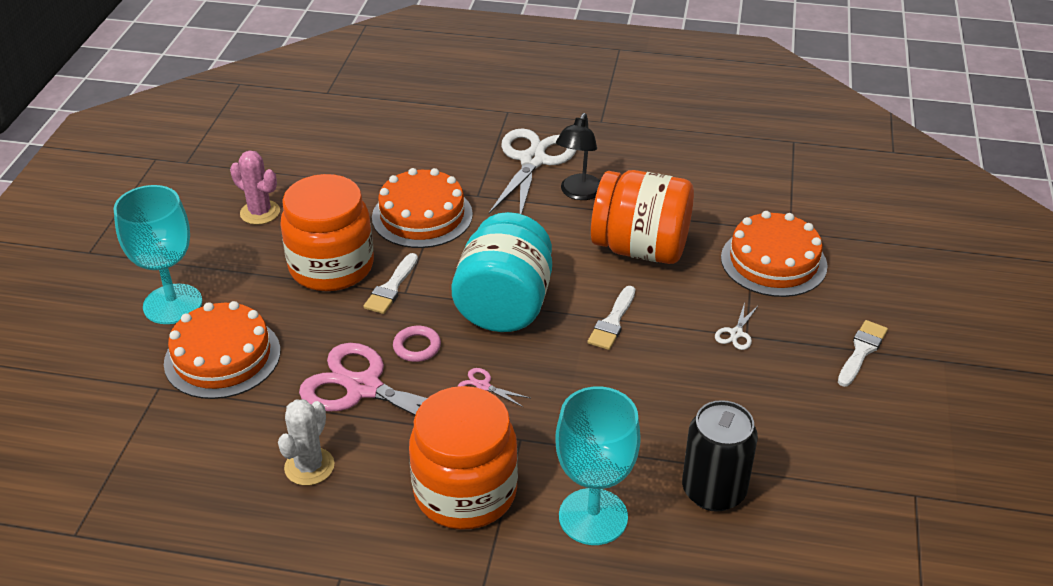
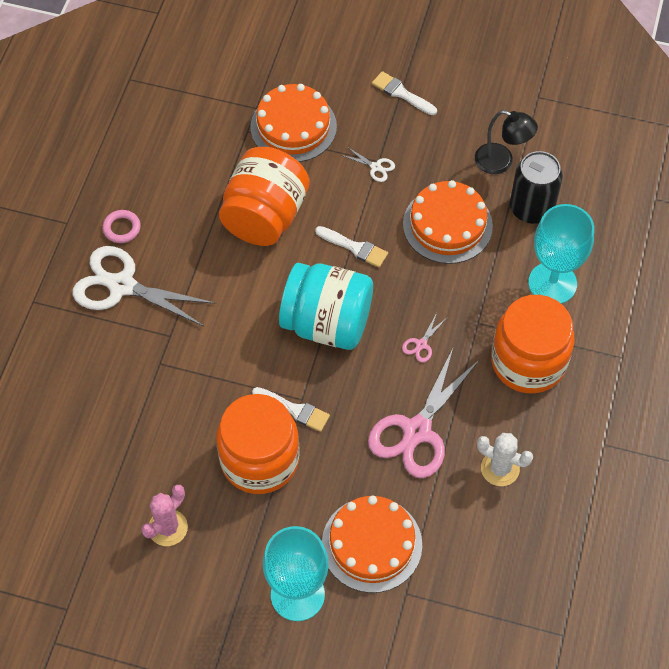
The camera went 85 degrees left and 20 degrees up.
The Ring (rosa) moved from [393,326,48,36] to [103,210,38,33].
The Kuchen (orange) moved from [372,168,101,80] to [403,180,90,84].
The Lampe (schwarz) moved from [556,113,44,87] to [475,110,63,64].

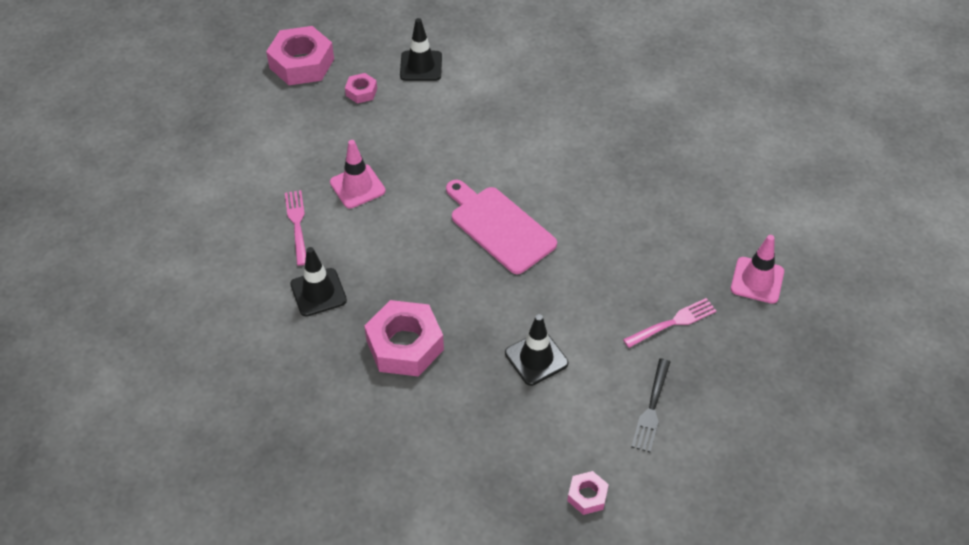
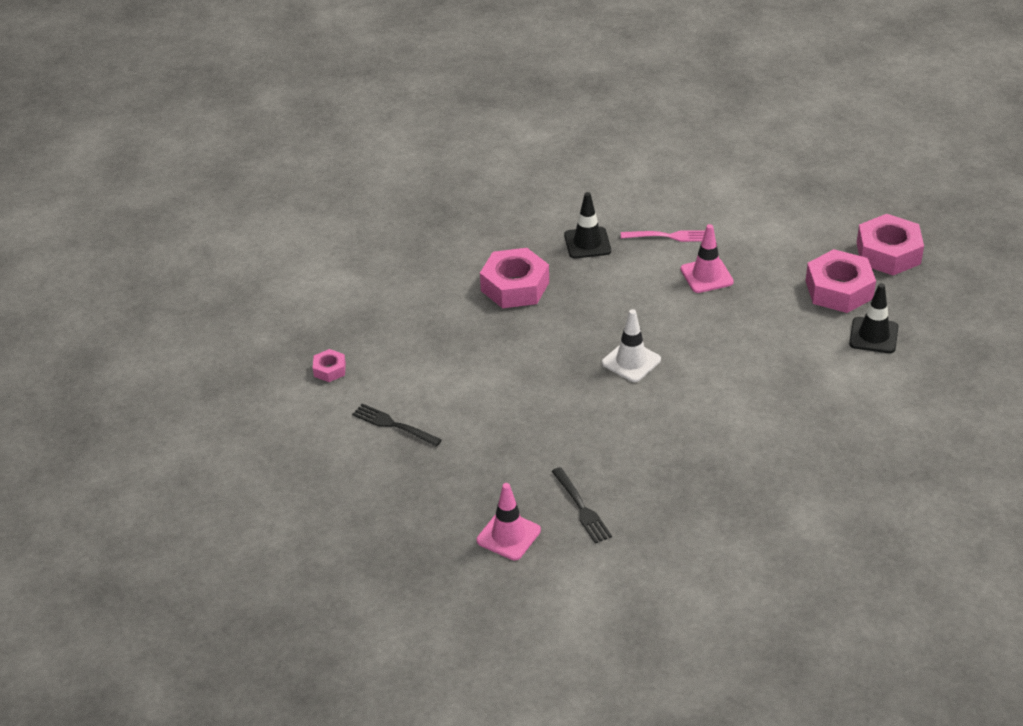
The camera went 105 degrees right and 10 degrees down.
The Gabel (schwarz) at [551,467,61,76] appeared.
The Schneidebrett (rosa) at [446,180,111,94] was replaced by the Leitkegel (weiß) at [602,309,59,73].
The Sechskantmutter (rosa) at [345,73,32,31] changed to 2.04 times the size.
The Leitkegel (schwarz) at [505,314,63,72] disappeared.
The Gabel (rosa) at [623,298,93,50] disappeared.

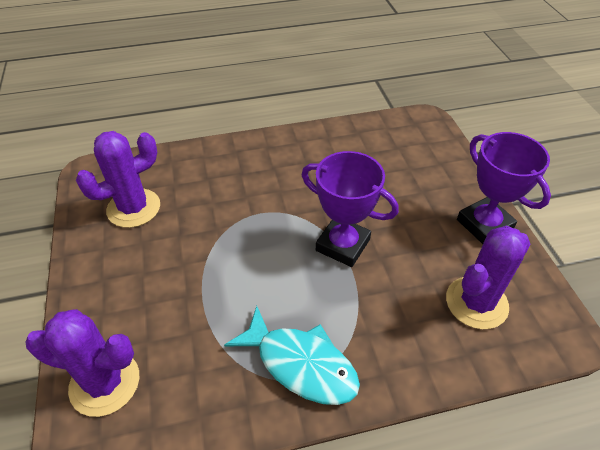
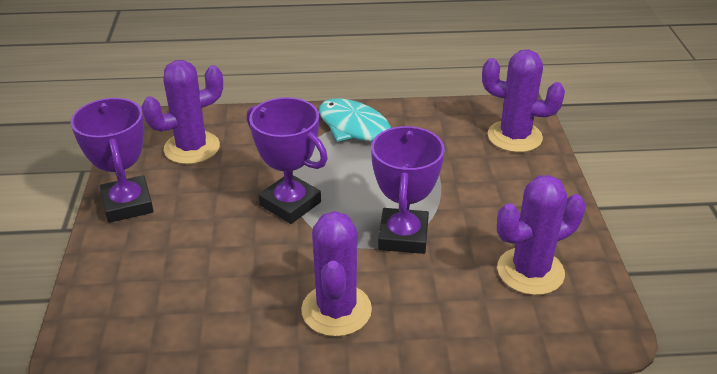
The camera went 170 degrees left and 10 degrees down.
The Kaktus (lila) at [301,211,71,126] appeared.
The Pokal (lila) at [371,126,74,128] appeared.

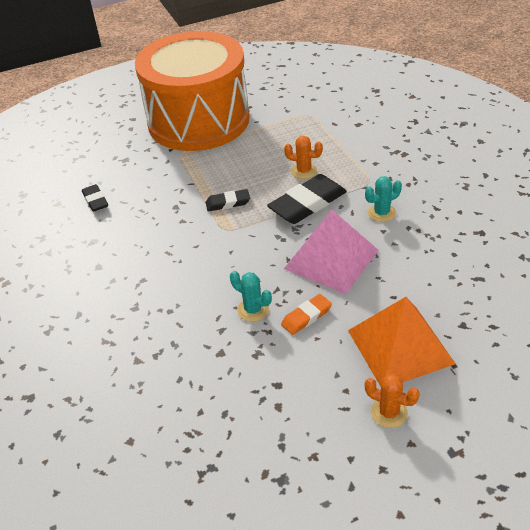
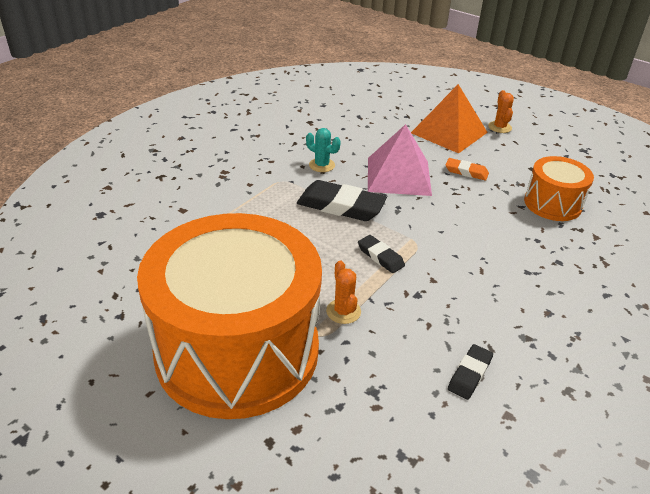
The camera went 125 degrees left and 5 degrees down.
The Kaktus (orange) moved from [284,136,39,43] to [326,260,35,64].
The Trommel (orange) at [524,156,70,65] appeared.
The Kaktus (türkis) at [230,271,42,51] disappeared.

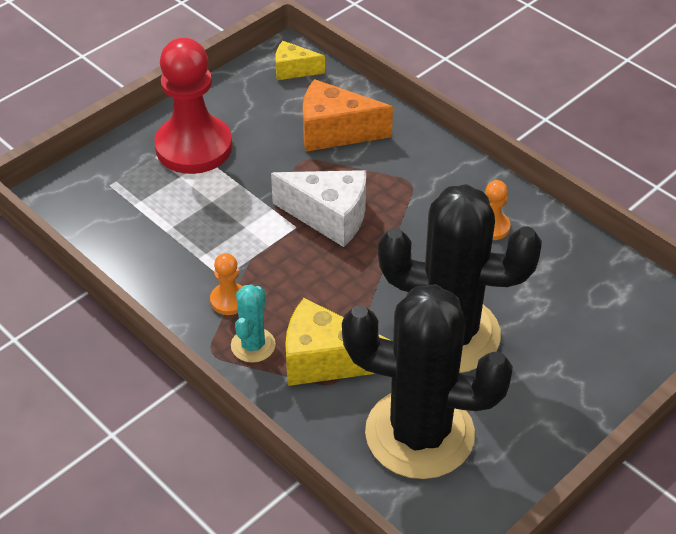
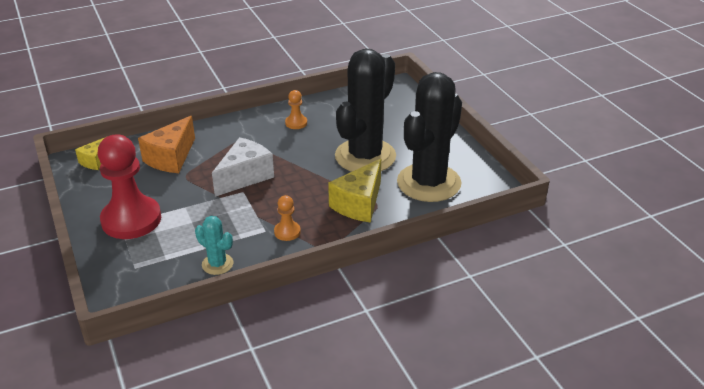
The camera went 70 degrees left and 10 degrees down.
The Kaktus (türkis) moved from [231,284,45,79] to [195,216,39,59].

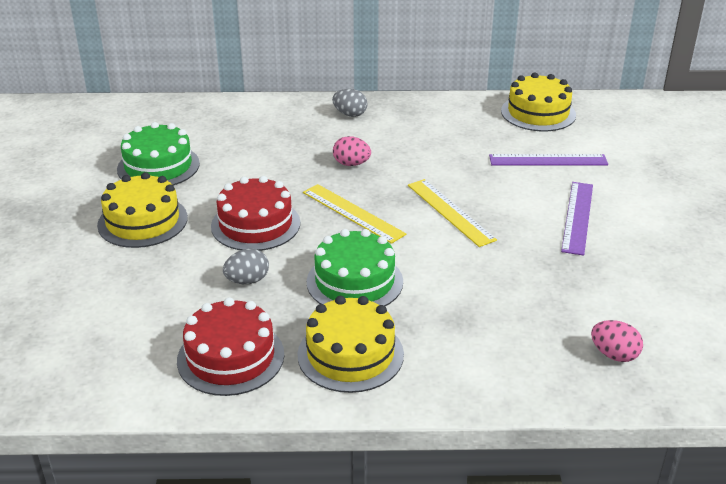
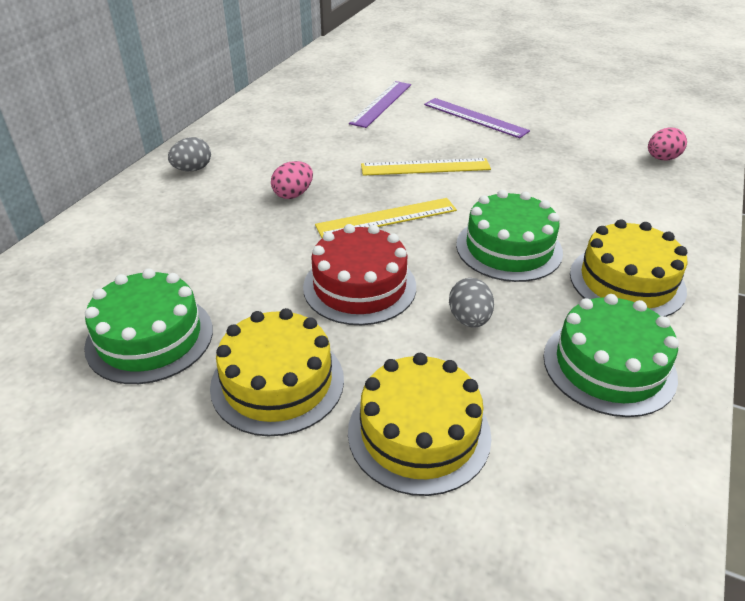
The camera went 65 degrees left and 5 degrees up.
The Kuchen (gelb) moved from [501,73,75,58] to [348,353,144,143].
The Kuchen (rot) at [177,297,107,99] became the Kuchen (grün) at [543,294,136,123].

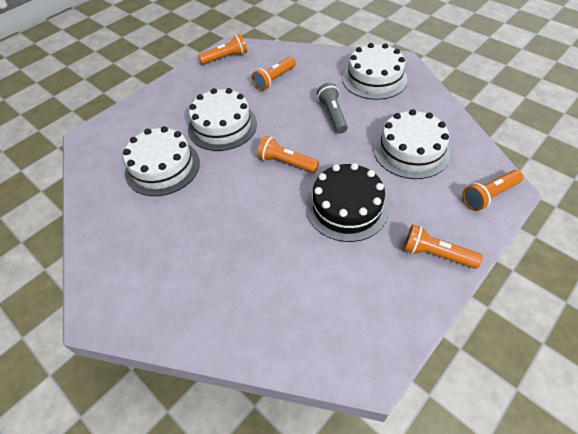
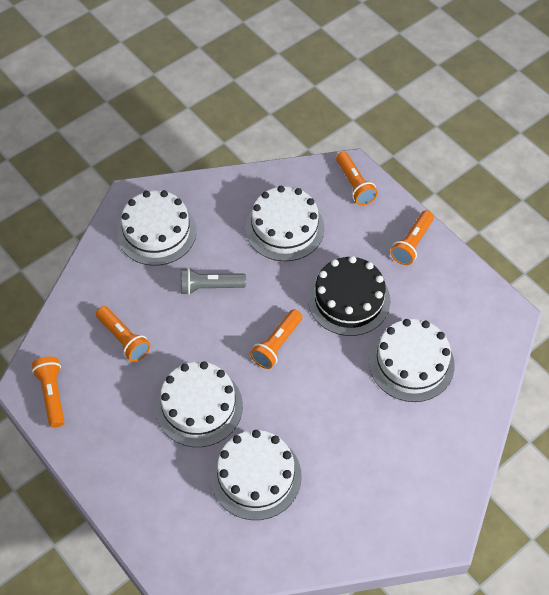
The camera went 85 degrees left and 5 degrees up.
The Kuchen (weiß) at [369,319,86,83] appeared.

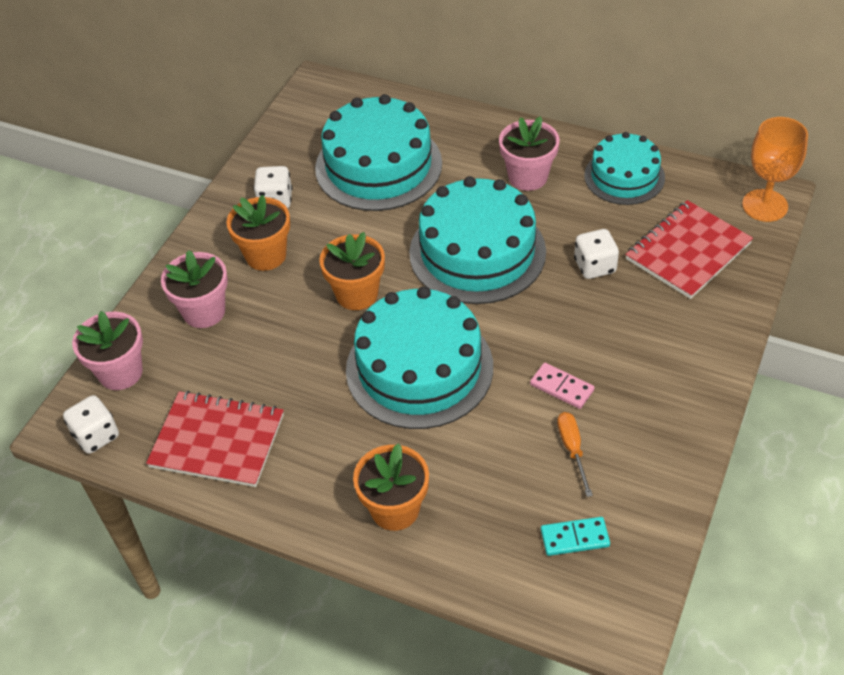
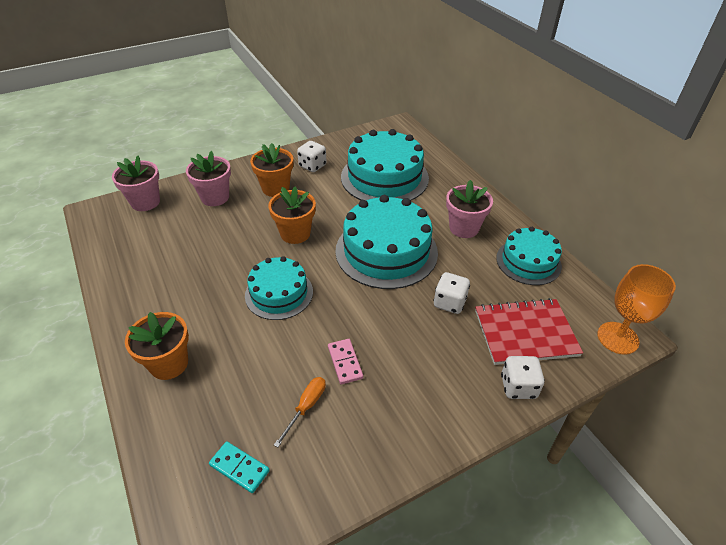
The camera went 35 degrees right and 5 degrees down.
The Kuchen (türkis) at [346,287,147,142] changed to 0.61 times the size.
The Spielwürfel (weiß) moved from [63,395,56,59] to [501,356,44,43].
The Notizbuch (rot) at [146,391,138,96] disappeared.

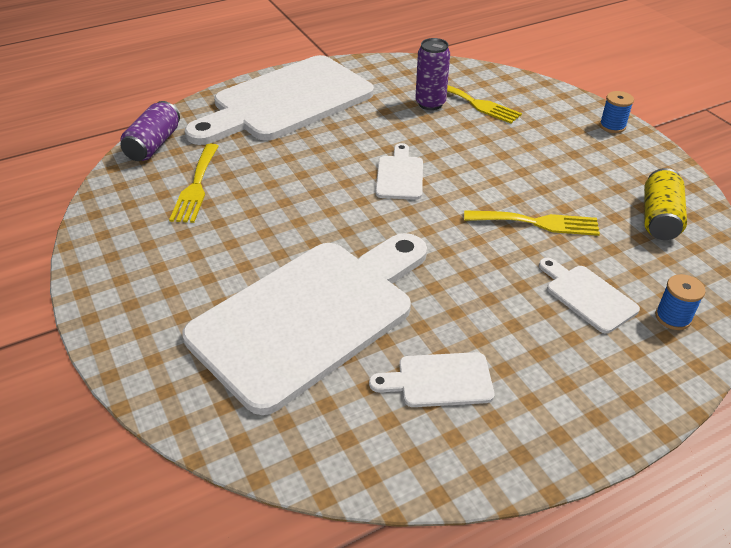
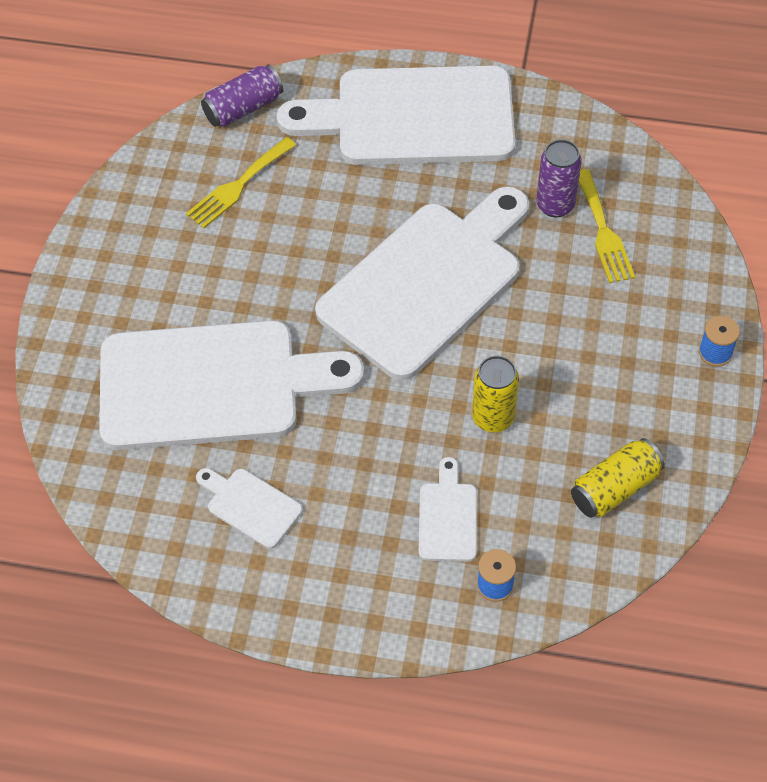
The camera went 40 degrees right and 15 degrees up.
The Schneidebrett (weiß) at [376,143,47,57] changed to 2.43 times the size.
The Gabel (gelb) at [464,210,136,26] was replaced by the Dose (gelb) at [472,356,47,76].

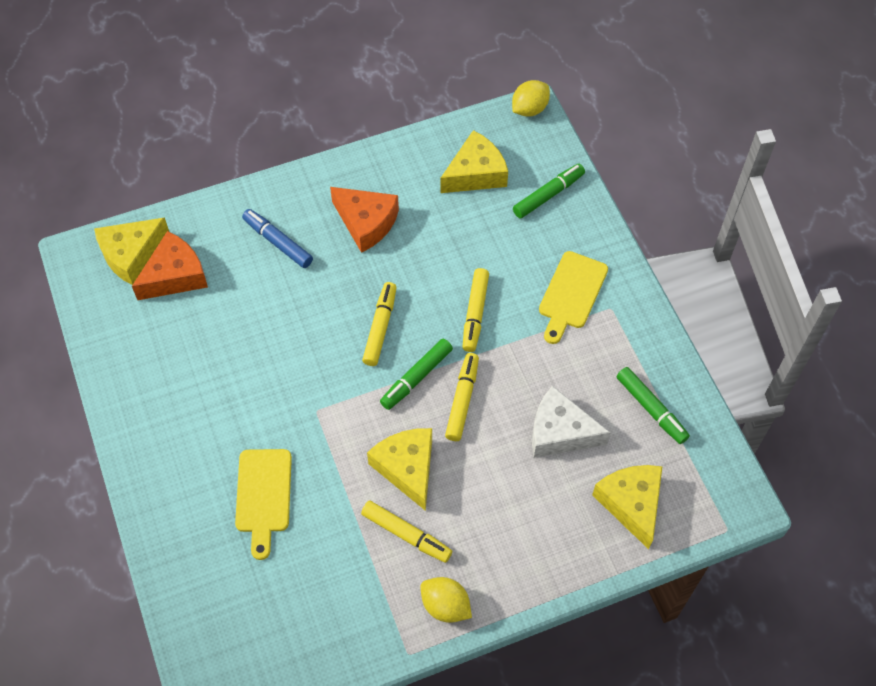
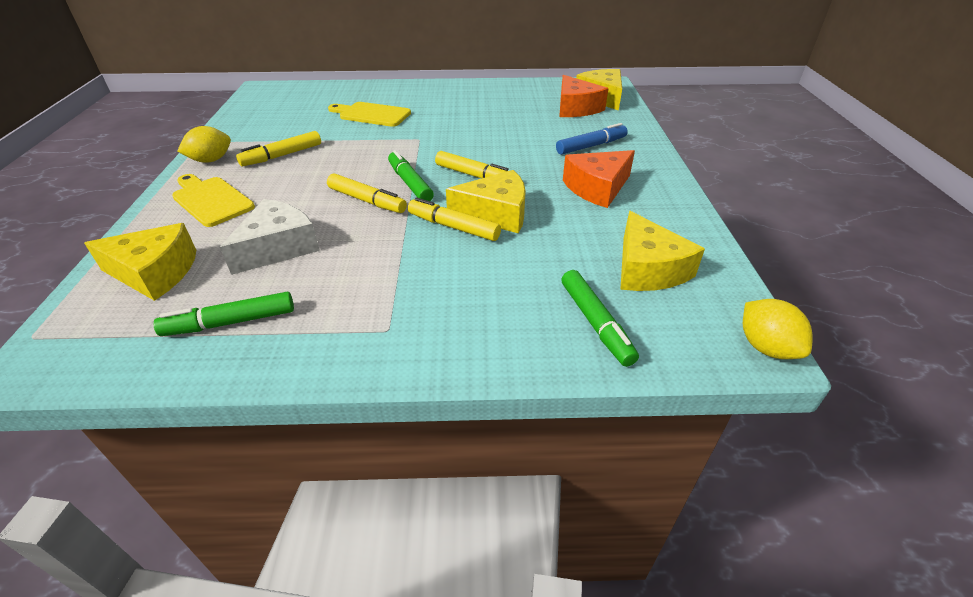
The camera went 110 degrees right and 20 degrees down.
The Schneidebrett (gelb) moved from [539,251,69,93] to [172,174,83,53].
The Käse (gelb) moved from [367,428,65,83] to [446,170,80,63].

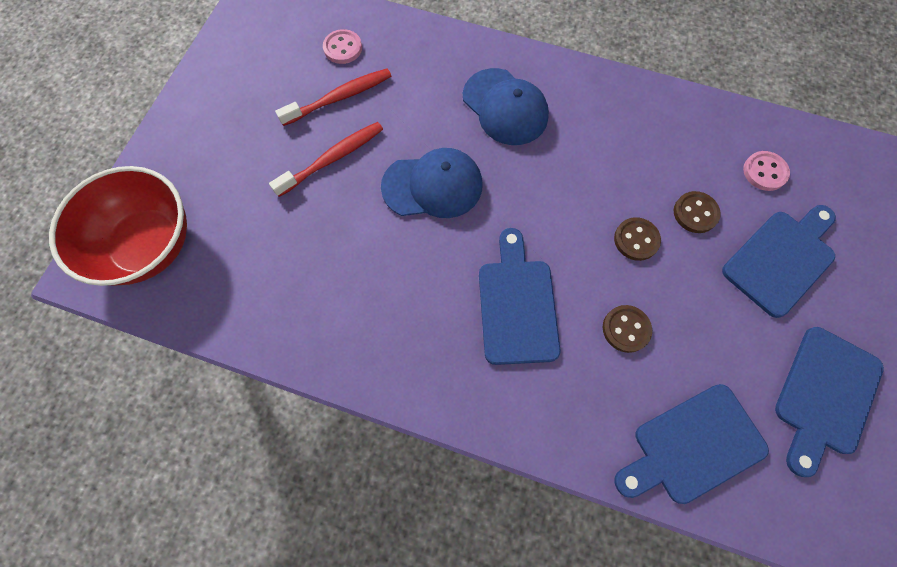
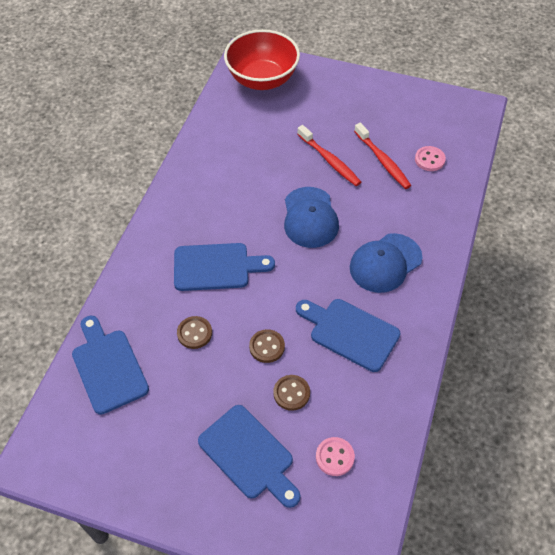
The camera went 90 degrees right and 15 degrees down.
The Schneidebrett (blau) moved from [775,327,109,150] to [296,299,104,73].

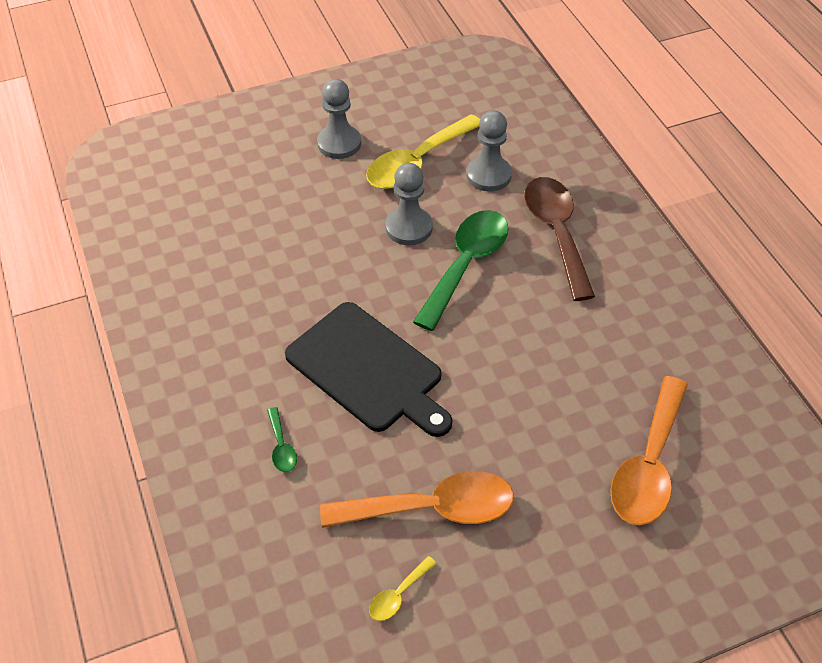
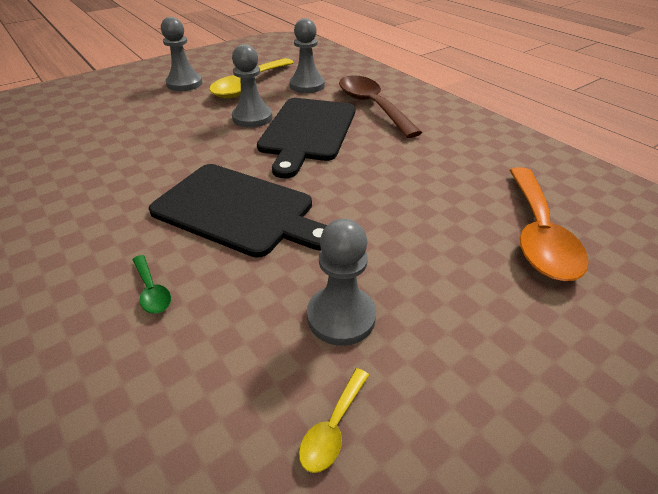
The camera went 15 degrees left and 10 degrees down.
The Löffel (grün) at [413,210,95,121] was replaced by the Schneidebrett (schwarz) at [257,98,99,80].
The Löffel (orange) at [320,471,194,57] was replaced by the Bauer (grau) at [307,219,69,127].

